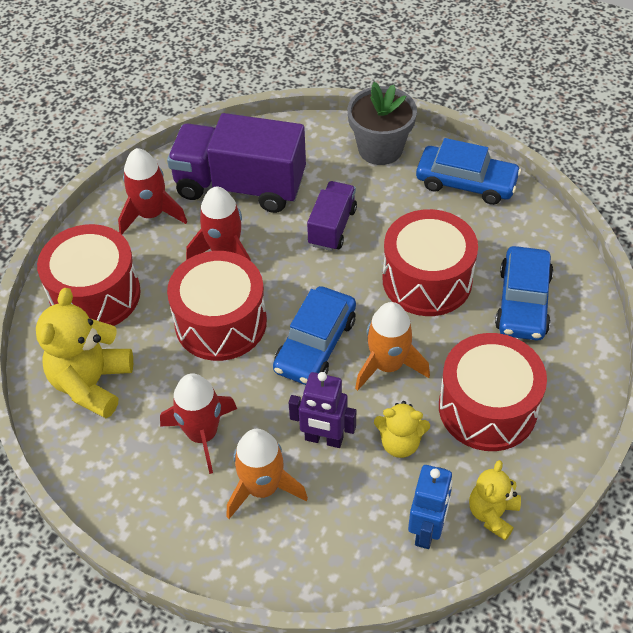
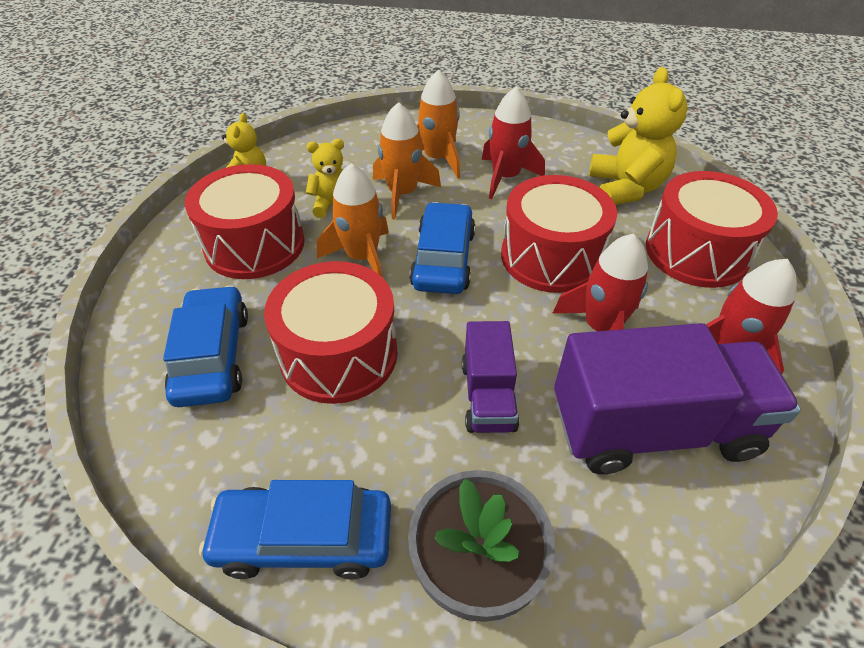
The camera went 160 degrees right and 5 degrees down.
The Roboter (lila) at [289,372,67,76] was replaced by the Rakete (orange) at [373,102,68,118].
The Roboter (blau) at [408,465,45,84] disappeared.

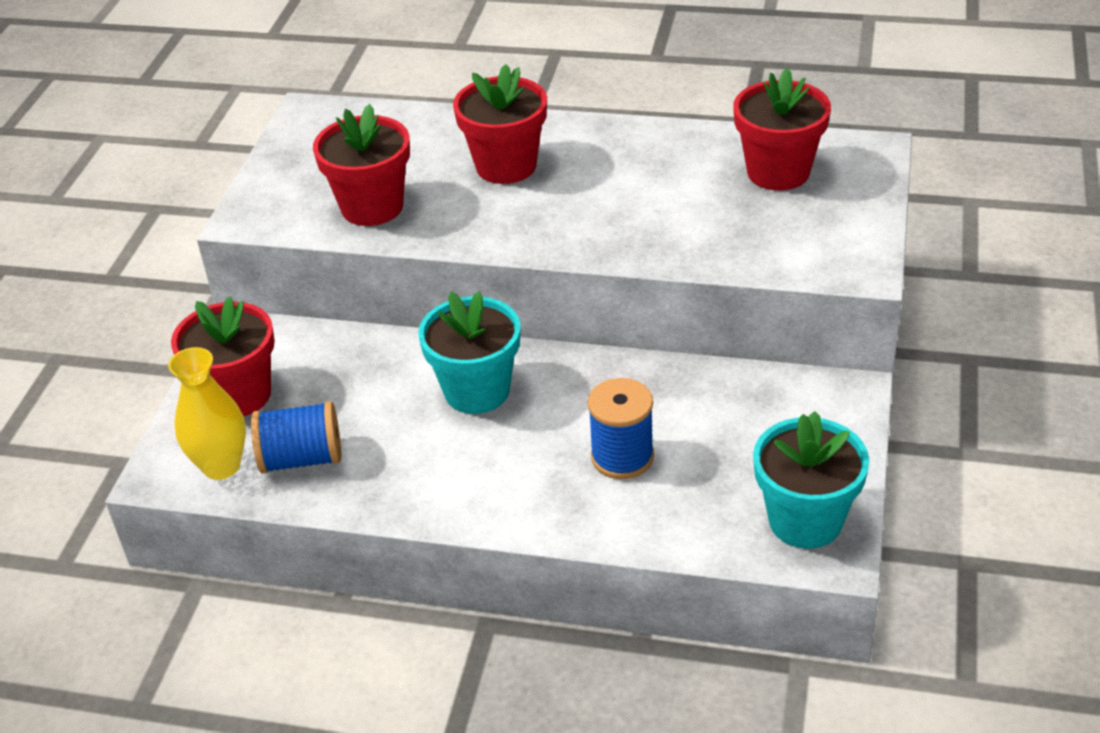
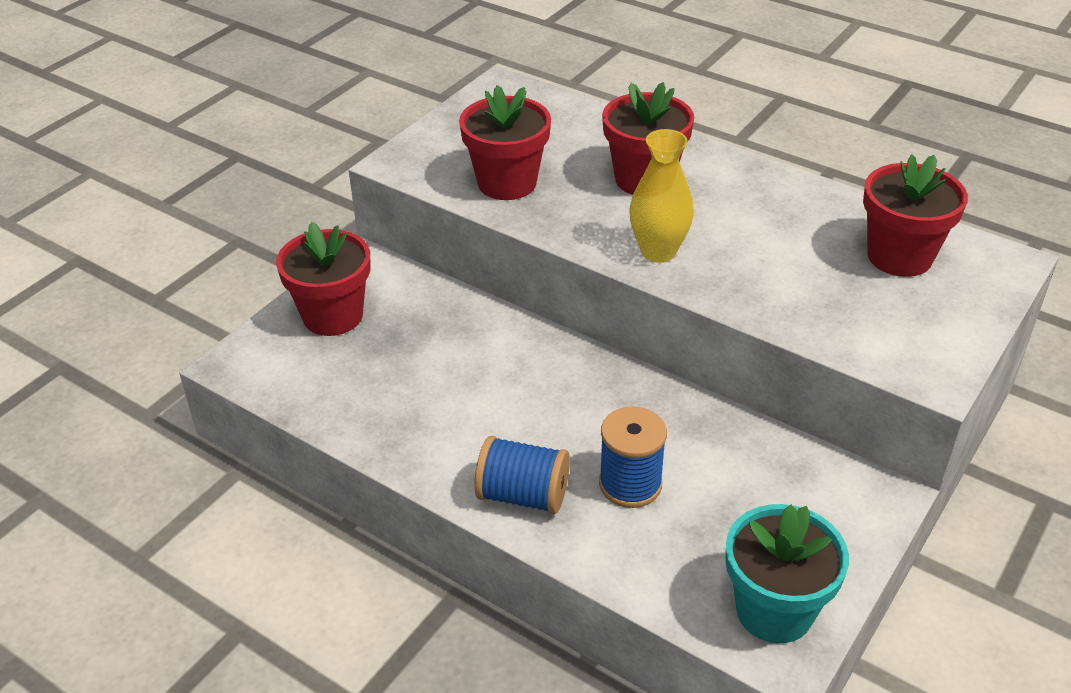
The camera went 20 degrees right and 0 degrees up.
The Garnrolle (blau) moved from [251,401,90,73] to [474,436,96,78].
The Vase (gelb) moved from [168,347,78,133] to [629,129,65,134].
The Blumentopf (türkis) at [418,291,102,123] disappeared.

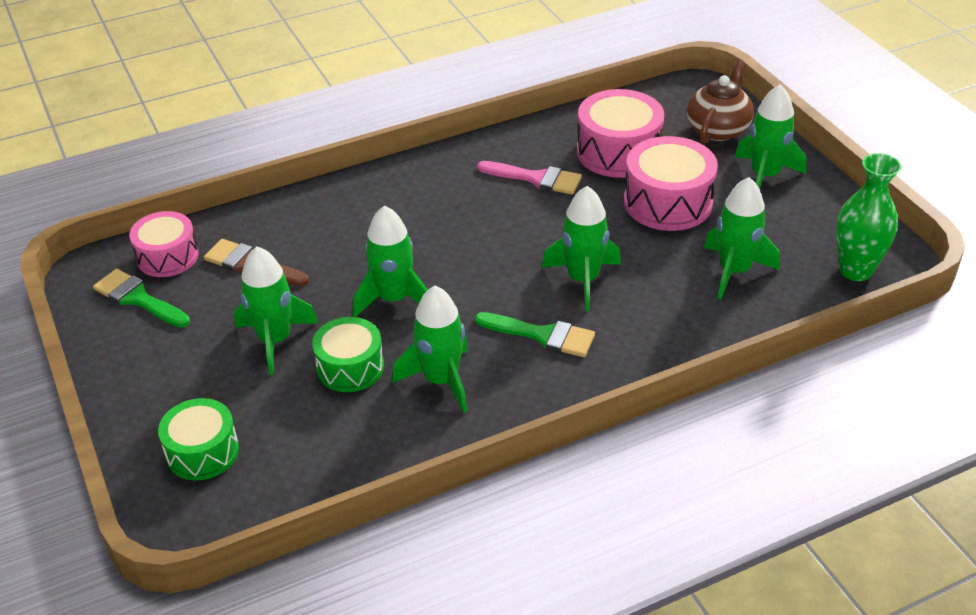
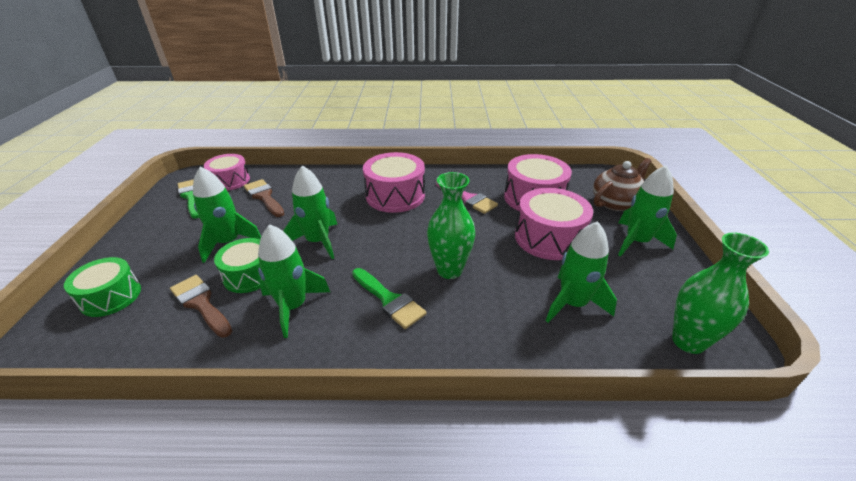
The camera went 25 degrees right and 5 degrees down.
The Pinsel (braun) at [170,275,62,63] appeared.
The Trommel (rosa) at [363,152,62,61] appeared.
The Rakete (grün) at [542,186,79,125] was replaced by the Vase (grün) at [427,172,48,107].

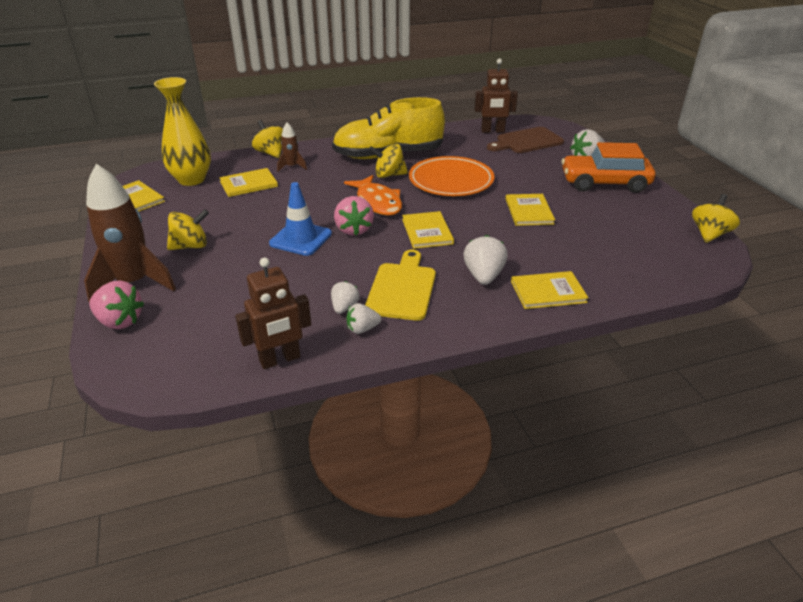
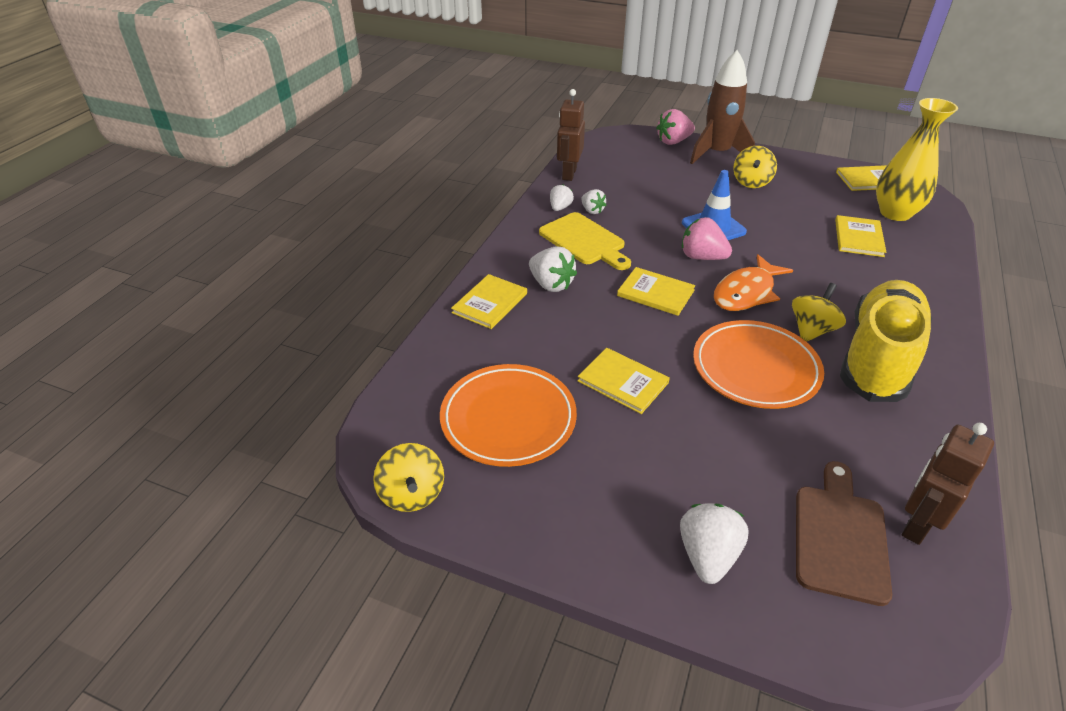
The camera went 130 degrees right and 5 degrees up.
The Teller (orange) at [440,364,137,103] appeared.
The Fisch (orange) at [344,175,58,41] turned 60 degrees counterclockwise.
The Kreisel (gelb) at [252,120,31,38] disappeared.
The Rakete (braun) at [277,122,30,50] disappeared.
The Auto (orange) at [561,142,95,51] disappeared.

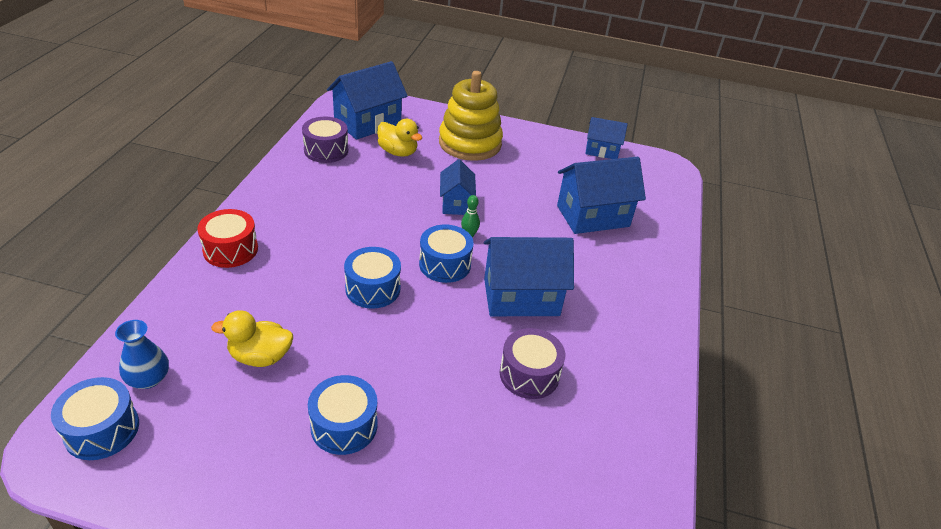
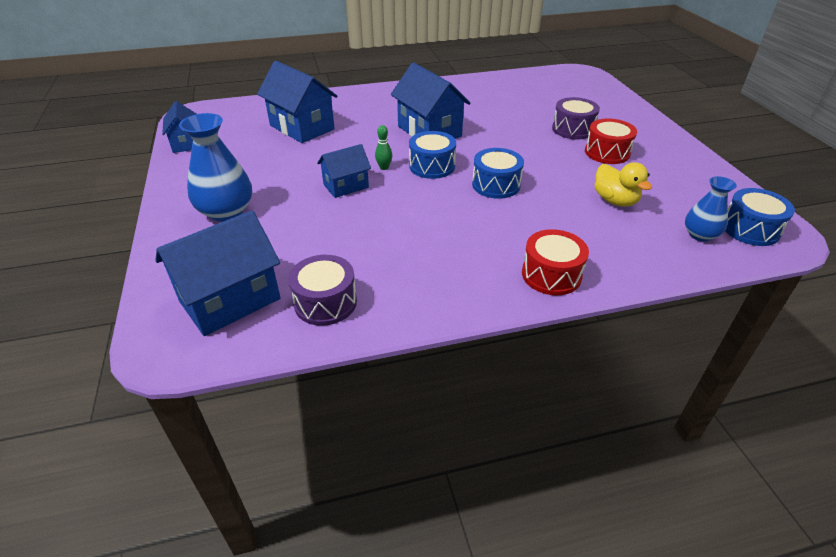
The camera went 115 degrees left and 0 degrees up.
The Haus (blau) at [327,61,81,79] turned 60 degrees counterclockwise.
The Stapelspielzeug (gelb) at [439,71,64,90] was replaced by the Vase (blau) at [179,113,73,109].
The Trommel (lila) moved from [500,328,65,71] to [552,97,48,42].
The Trommel (blau) at [308,375,70,80] became the Trommel (rot) at [585,118,52,46].
The Ente (gelb) at [377,119,45,38] disappeared.

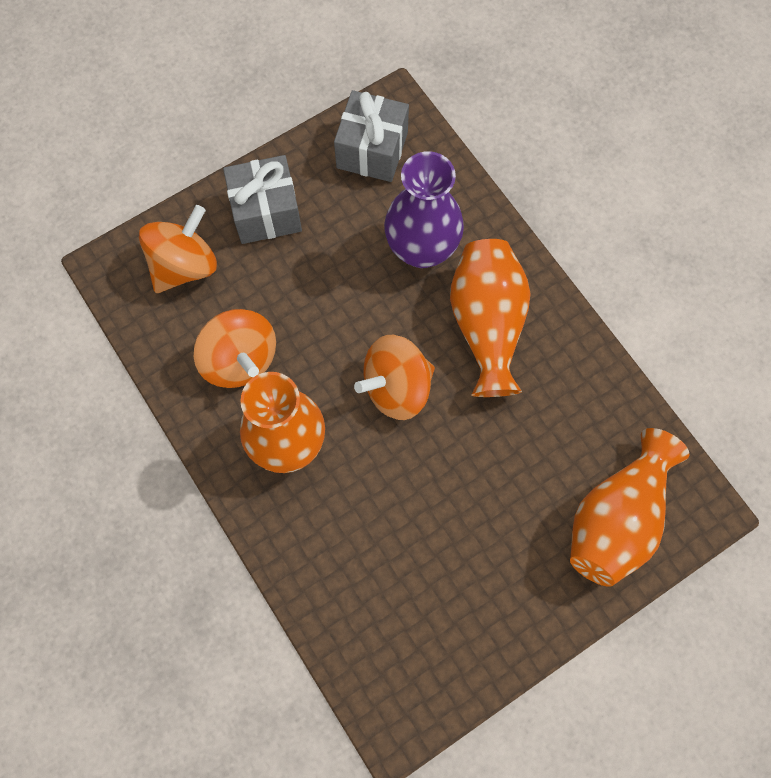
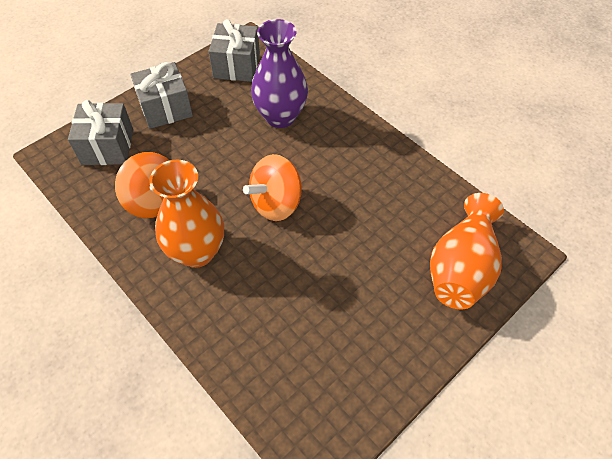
The camera went 10 degrees left and 15 degrees down.
The Kreisel (orange) at [139,205,78,88] was replaced by the Geschenk (grau) at [68,100,65,65].
The Vase (orange) at [450,239,81,158] disappeared.

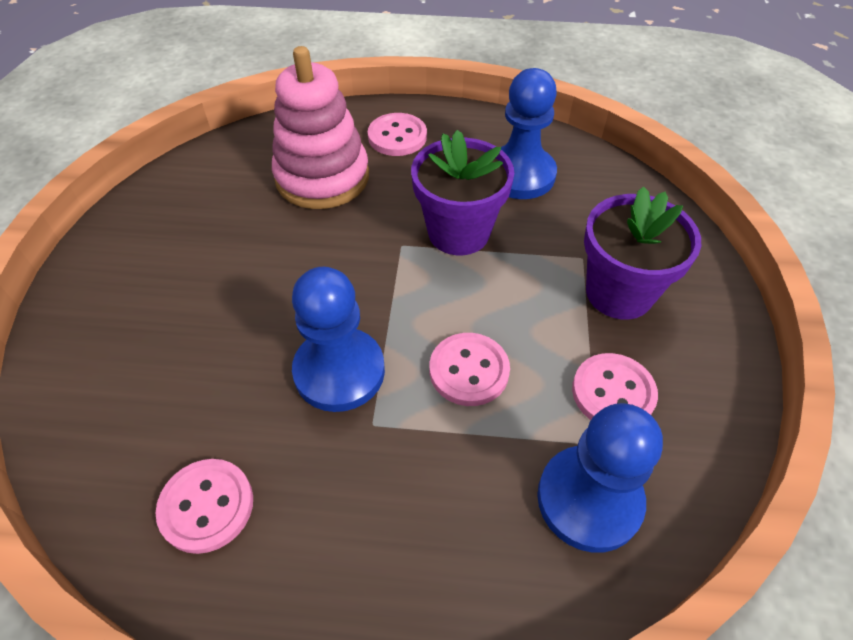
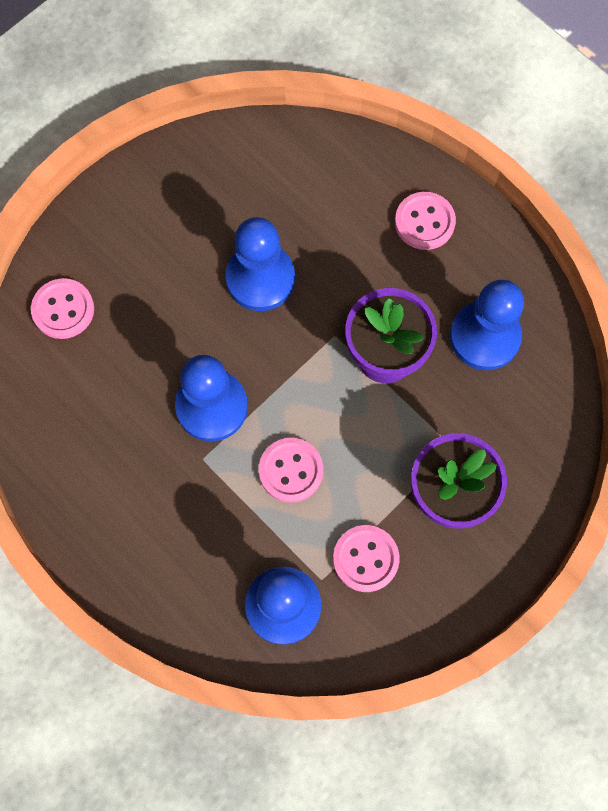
The camera went 40 degrees right and 20 degrees up.
The Knopf (rosa) moved from [155,459,98,95] to [31,278,63,61].
The Bauer (blau) at [225,217,70,94] appeared.
The Stapelspielzeug (rosa) at [272,46,97,163] disappeared.

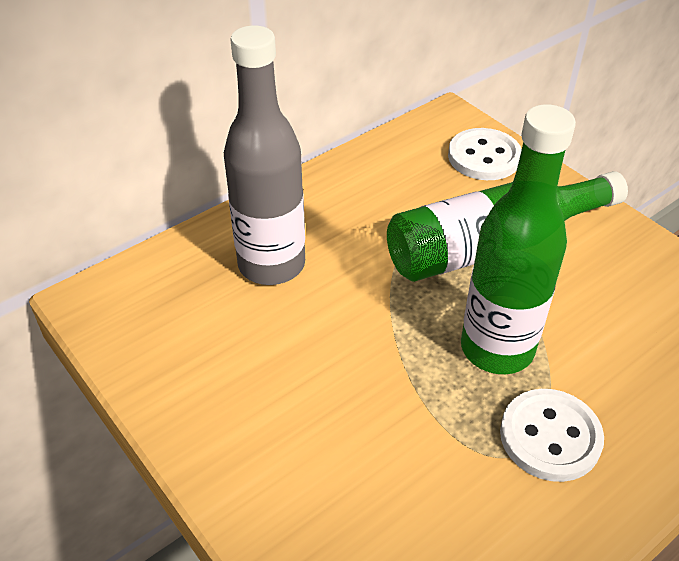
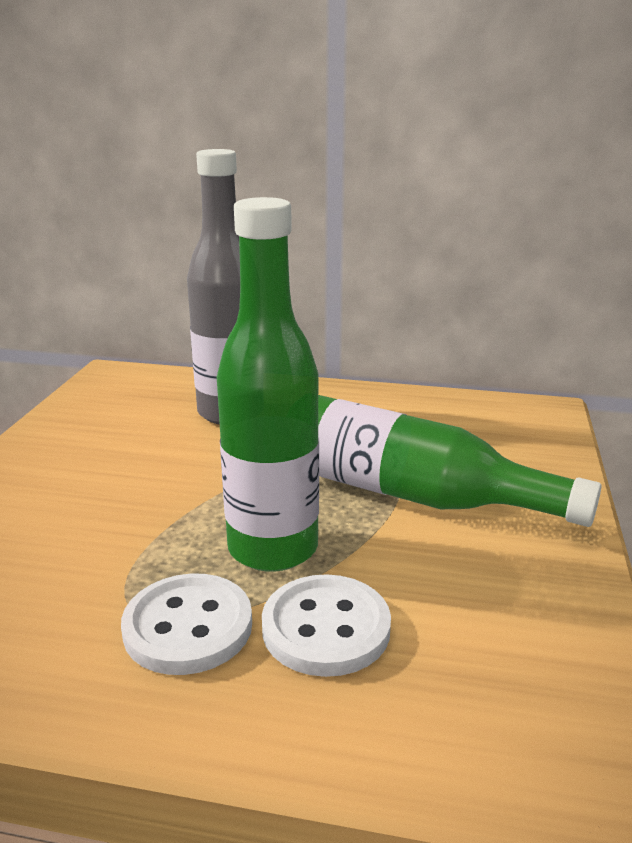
The camera went 50 degrees right and 20 degrees down.
The Knopf (weiß) moved from [448,128,74,52] to [262,574,129,103].

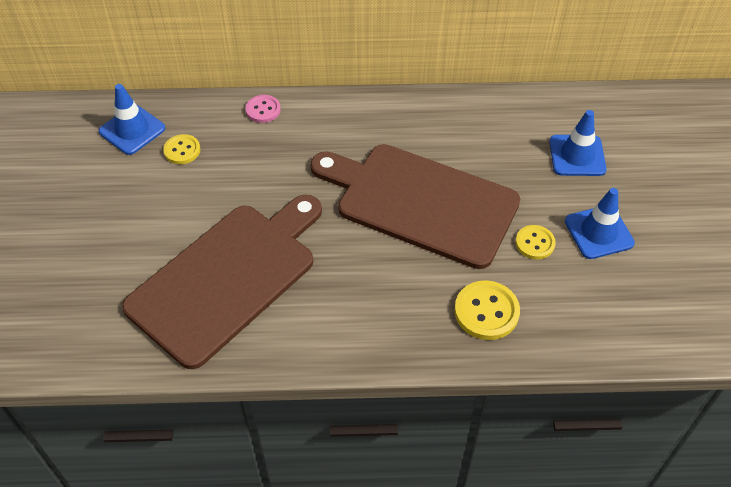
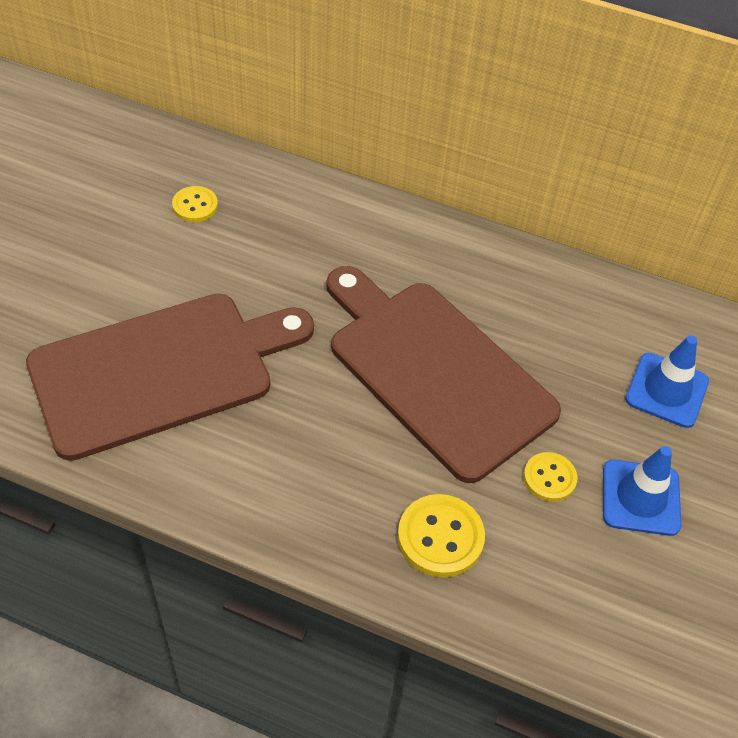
The camera went 20 degrees right and 0 degrees up.
The Leitkegel (blau) at [99,84,66,71] disappeared.
The Knopf (rosa) at [245,95,36,28] disappeared.

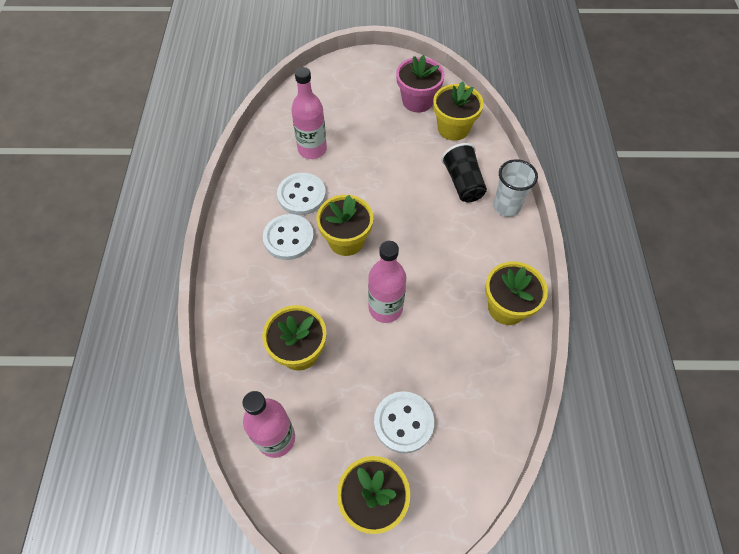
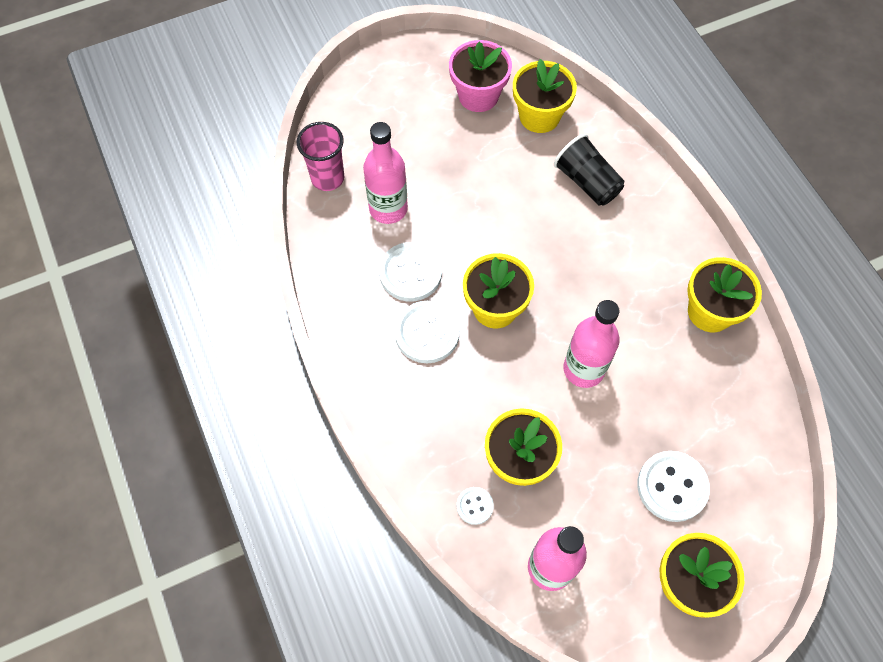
The camera went 25 degrees left and 5 degrees up.
The Becher (rosa) at [297,122,47,69] appeared.
The Knopf (weiß) at [457,487,37,38] appeared.
The Becher (weiß) at [493,159,45,58] disappeared.

